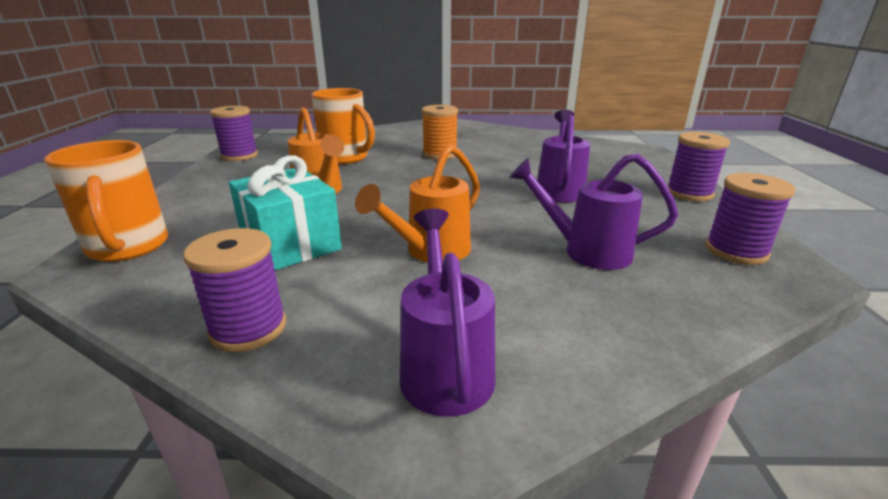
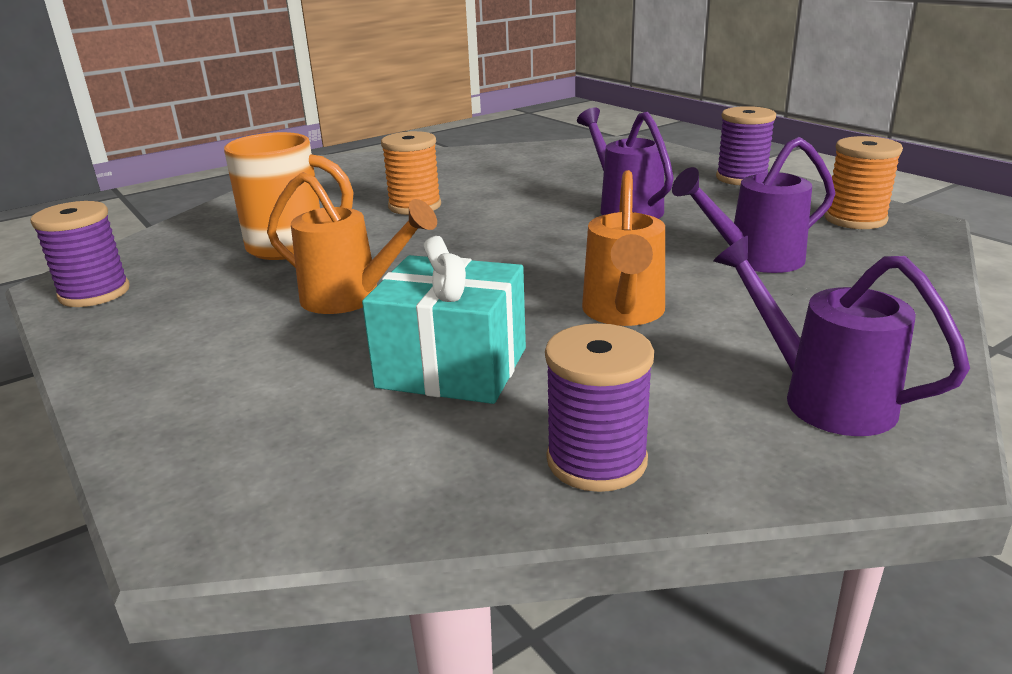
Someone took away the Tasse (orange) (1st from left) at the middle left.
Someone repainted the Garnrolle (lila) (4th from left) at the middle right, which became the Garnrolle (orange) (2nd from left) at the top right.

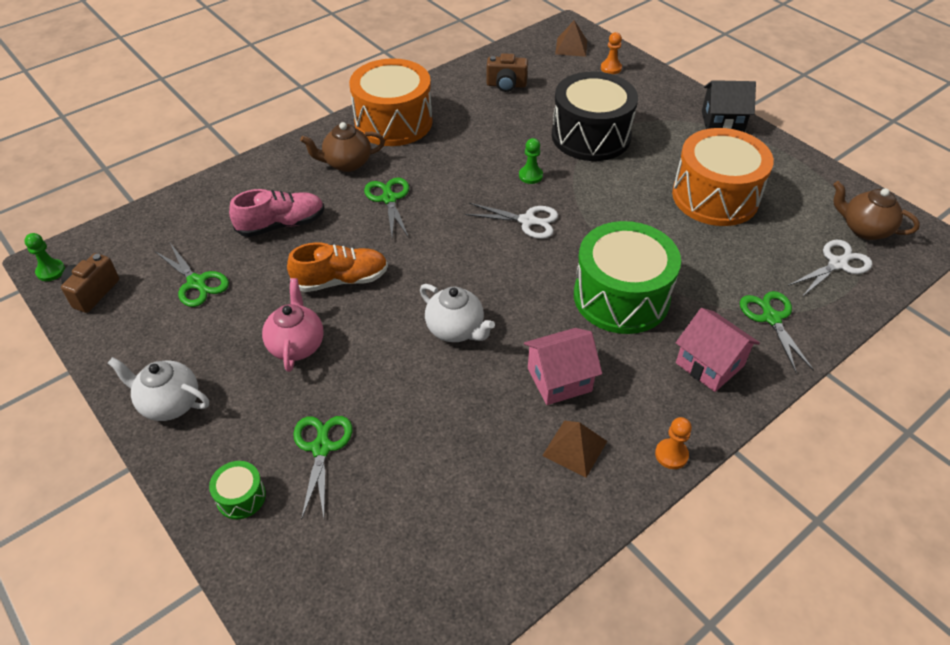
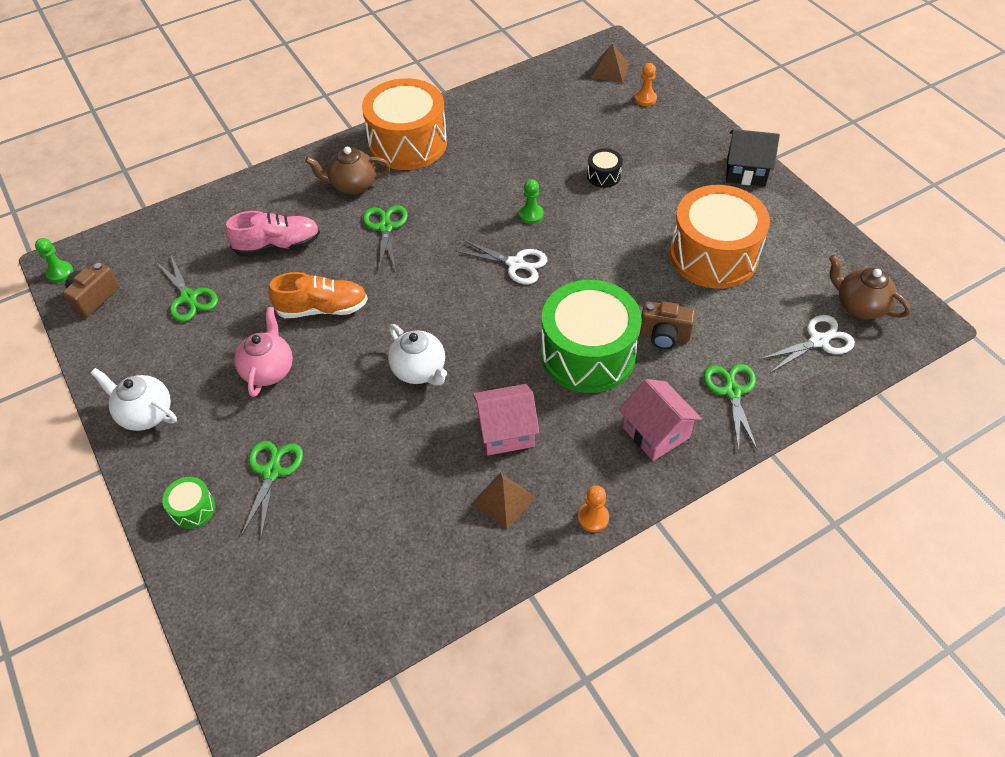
Someone carried the Kamera (braun) (2nd from left) from the top centre to the centre.
Someone scaled the Trommel (schwarz) at the top centre by 0.42.

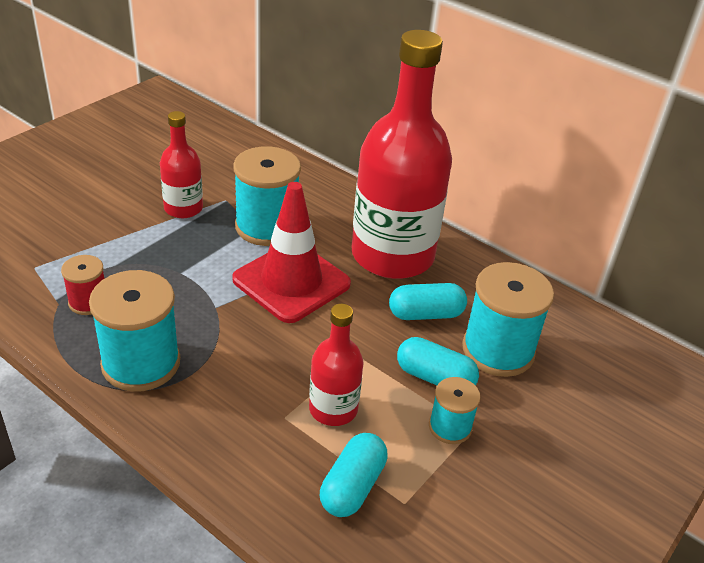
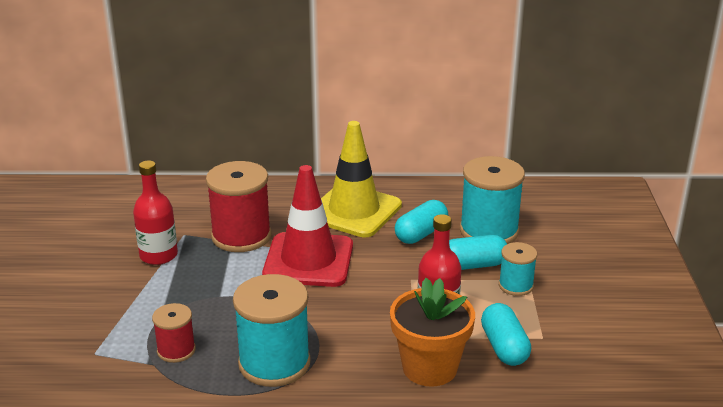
Someone swapped the Flasche (rot) (3rd from left) at the top centre for the Leitkegel (gelb) at the centre.
Someone repainted the Garnrolle (türkis) (2nd from left) at the centre, which became the Garnrolle (rot) (2nd from left) at the middle left.
Someone put down the Blumentopf (orange) at the bottom centre.

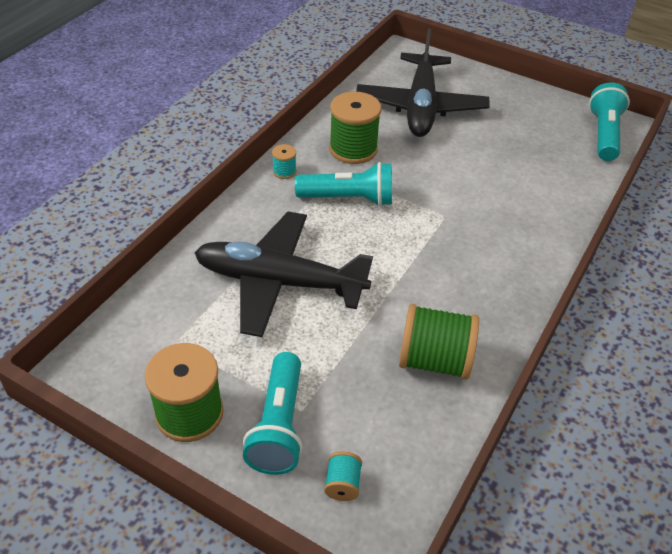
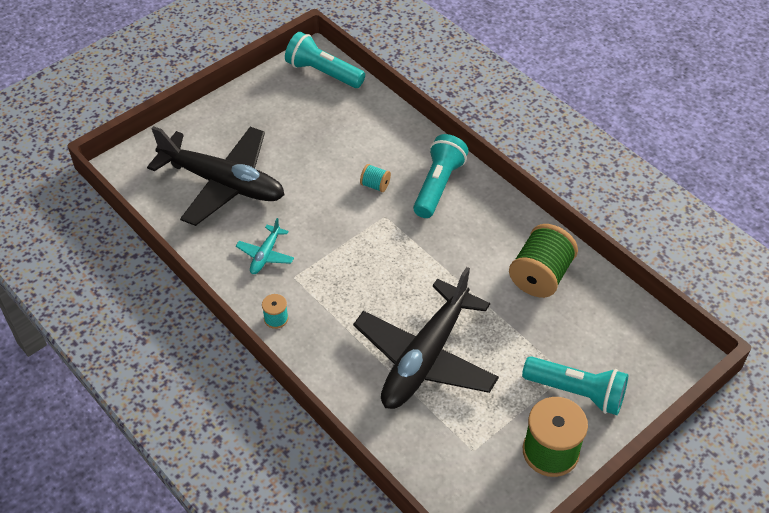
Someone swapped the Garnrolle (grün) (2nd from left) at the top centre for the Flugzeug (türkis) at the centre.
Someone carried the Taschenlampe (türkis) (2nd from left) from the top centre to the centre.
Someone carried the Garnrolle (türkis) (2nd from left) from the bottom centre to the centre.

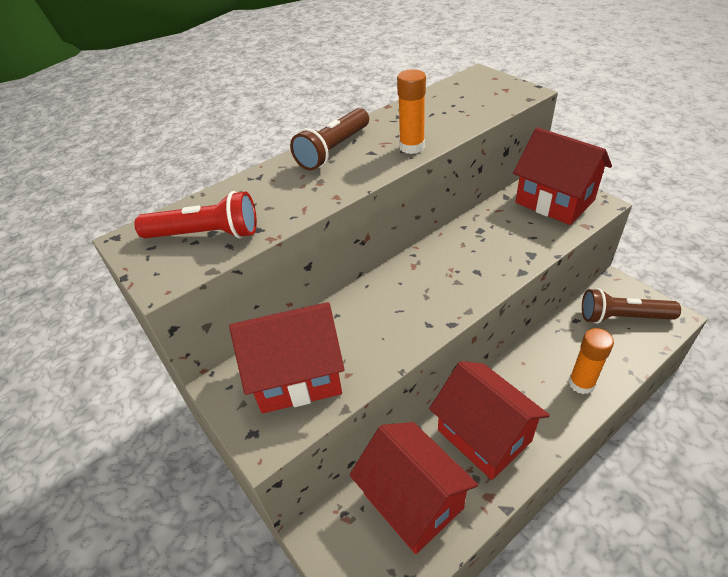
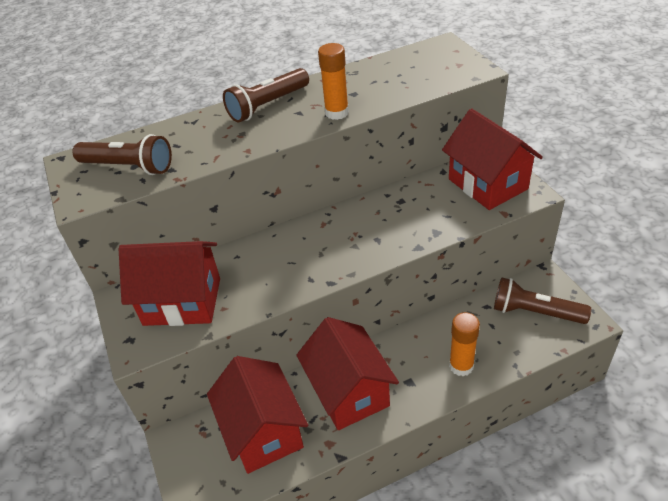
Someone repainted the Taschenlampe (rot) at the middle left, which became the Taschenlampe (braun) (1st from left) at the top left.

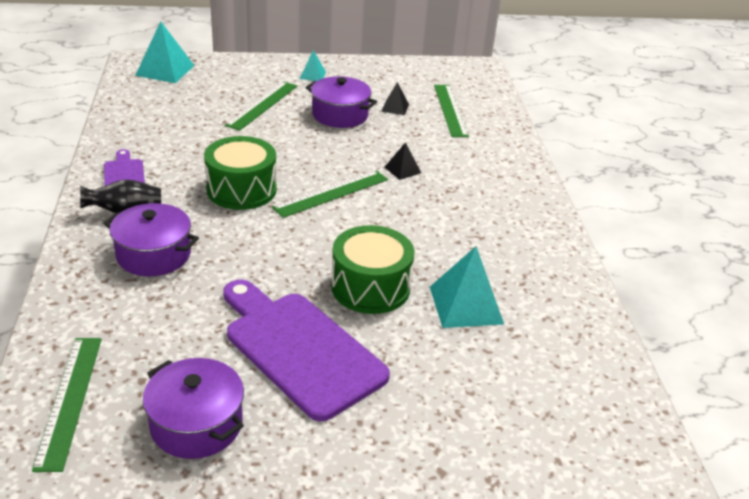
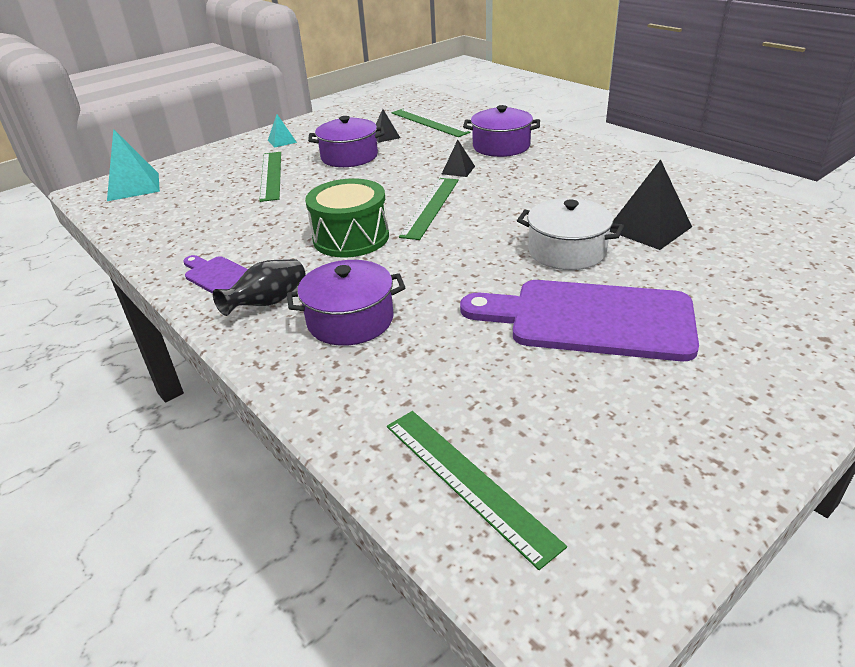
Someone swapped the Trommel (grün) (2nd from left) at the centre for the Kochtopf (weiß) at the middle right.
Someone repainted the Pyramide (türkis) (3rd from left) at the centre, which became the Pyramide (schwarz) (3rd from left) at the top right.
Someone carried the Kochtopf (lila) (2nd from left in the first image) from the bottom left to the top centre.

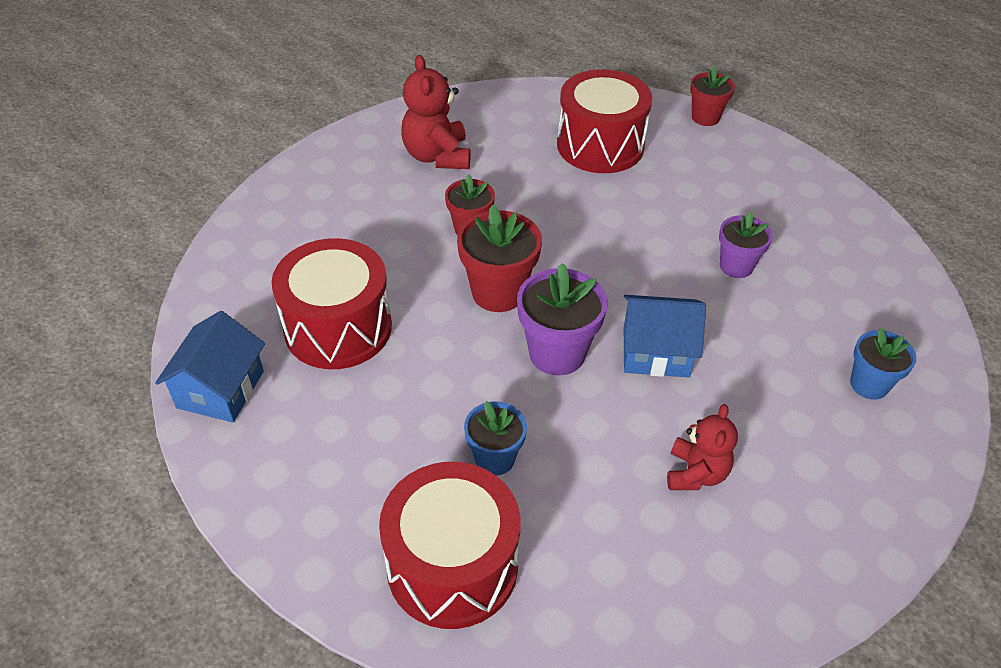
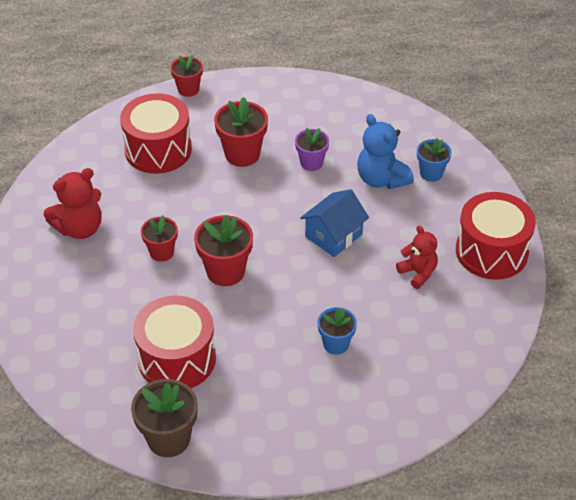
Someone rotated the Teddybär (rot) (1st from left) at the top centre by 60 degrees counterclockwise.
Someone took away the Blumentopf (lila) (1st from left) at the centre.
Someone swapped the Haus (blau) (1st from left) at the middle left for the Blumentopf (braun) at the bottom left.
Someone carried the Trommel (rot) (2nd from left in the first image) from the bottom centre to the middle right.
Someone put down the Blumentopf (rot) (4th from left) at the top centre.
Someone put down the Teddybär (blau) at the top right.

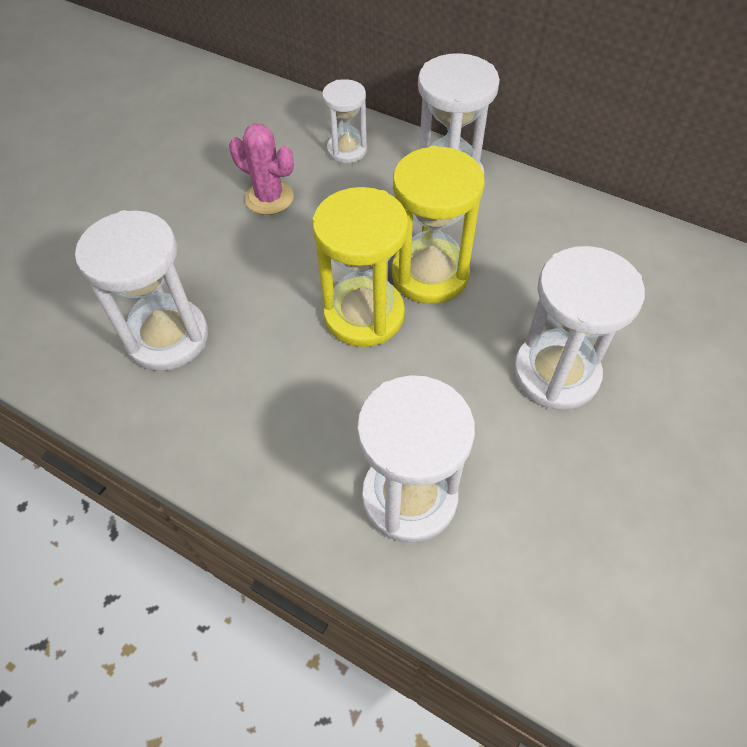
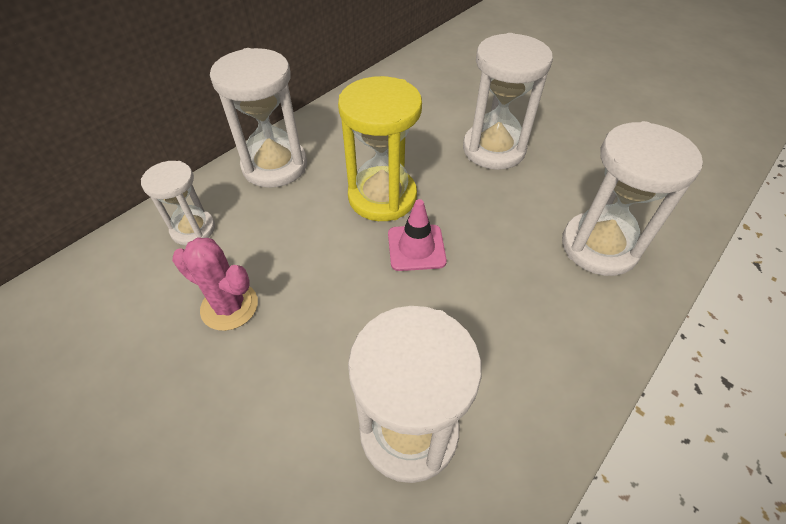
Someone rotated the Kaktus (rosa) at the top centre by 75 degrees clockwise.
Someone swapped the Sanduhr (gelb) (1st from left) at the centre for the Leitkegel (rosa) at the centre.

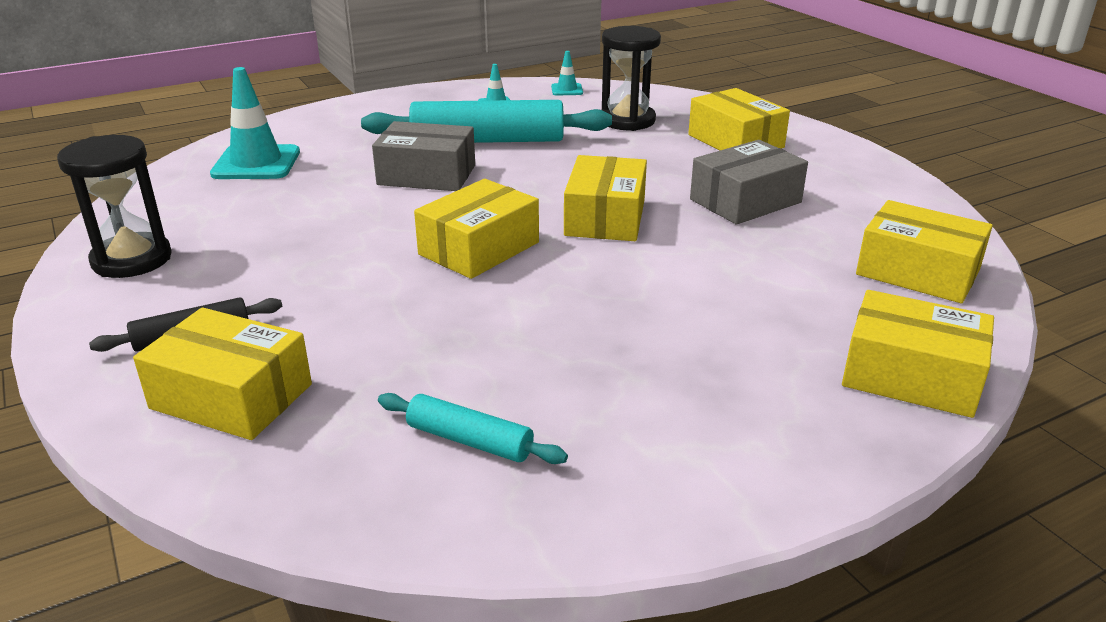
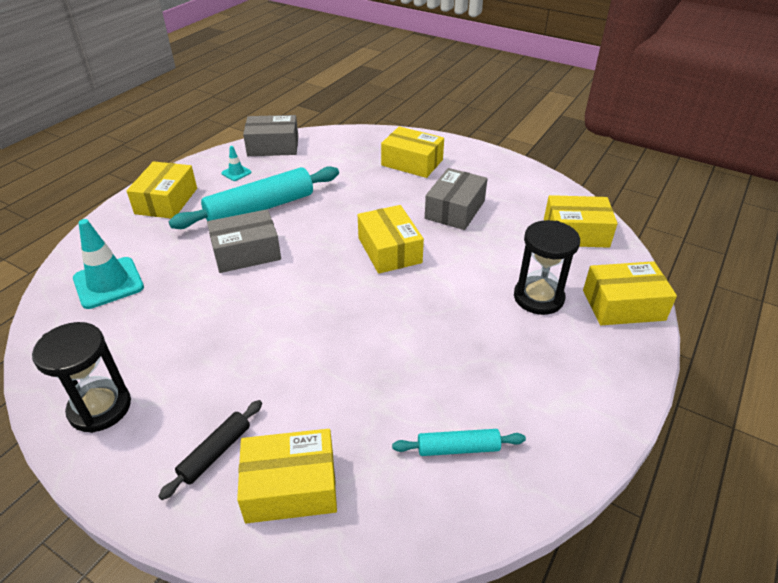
Someone carried the Sanduhr (schwarz) (2nd from left) from the top centre to the middle right.
Someone swapped the Leitkegel (türkis) (3rd from left) at the top centre for the Schachtel (grau) (2nd from left) at the top centre.
Someone carried the Schachtel (gelb) (2nd from left in the first image) from the centre to the top left.

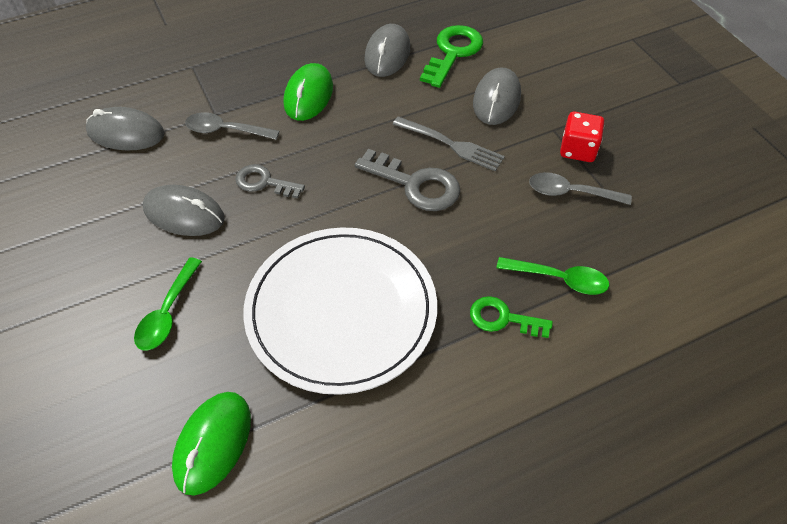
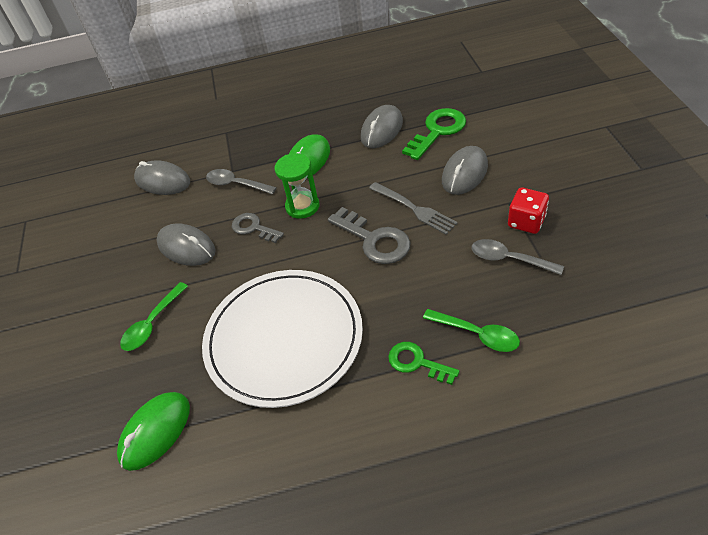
Someone put down the Sanduhr (grün) at the centre.

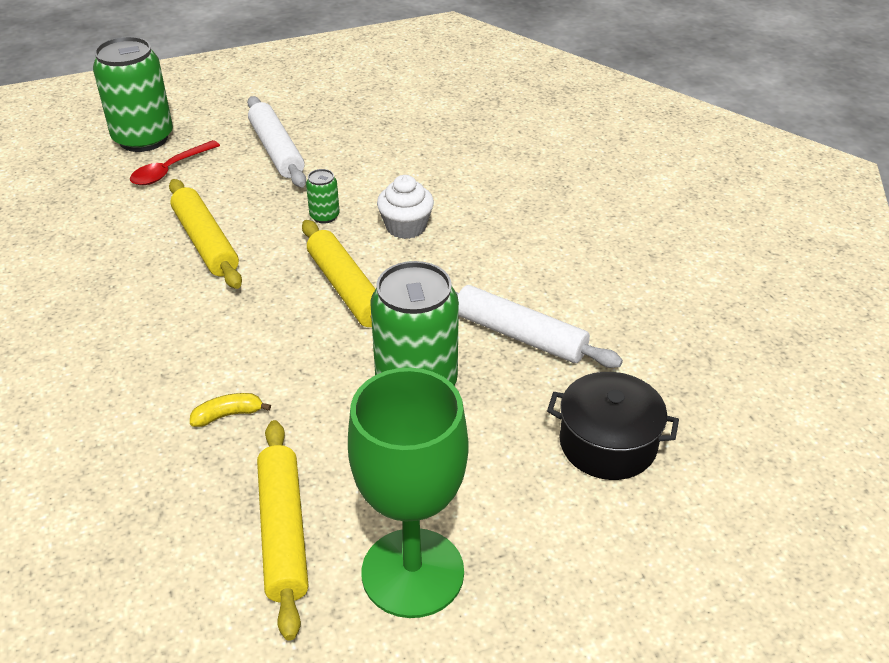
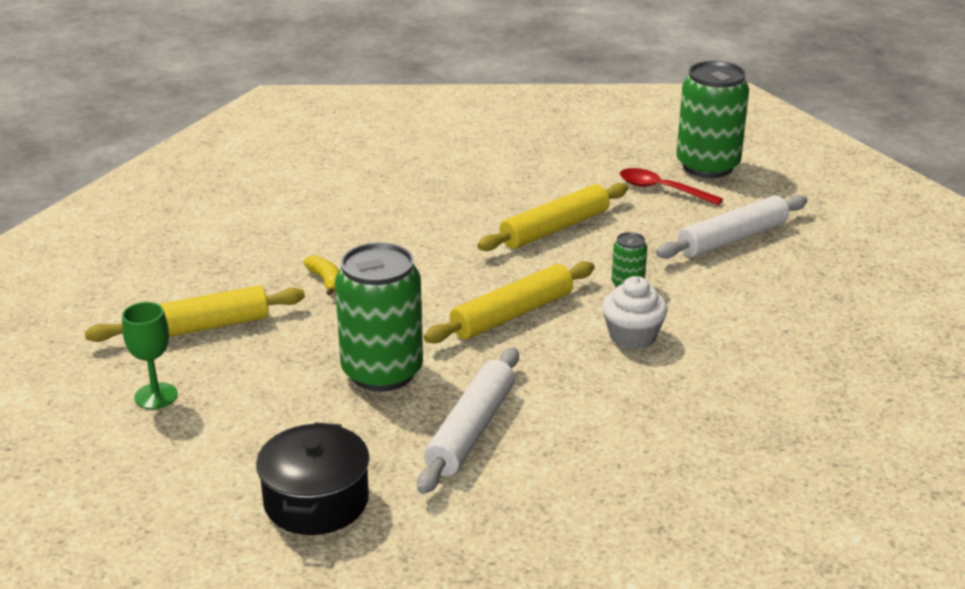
Someone scaled the Kelch (grün) at the bottom centre by 0.48.

